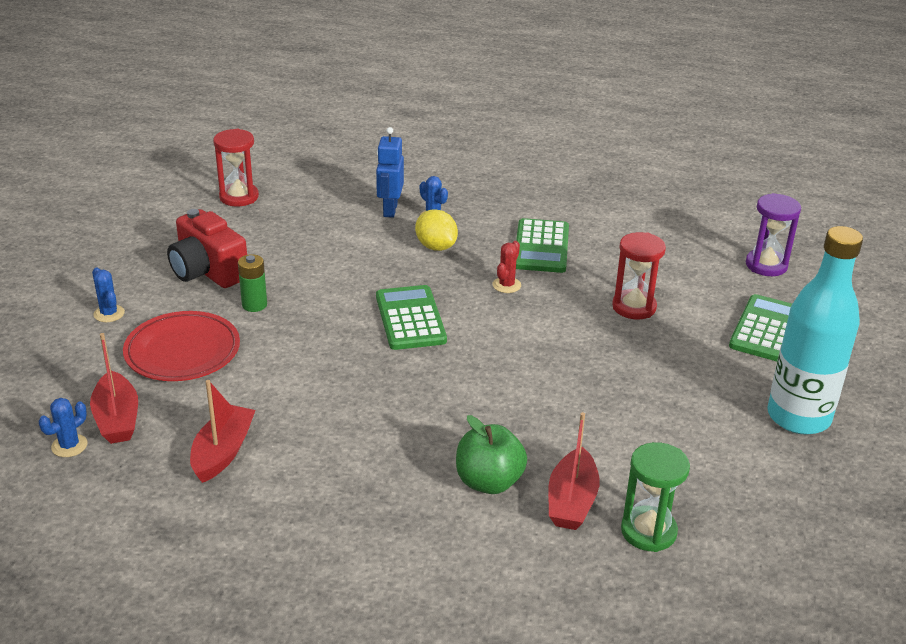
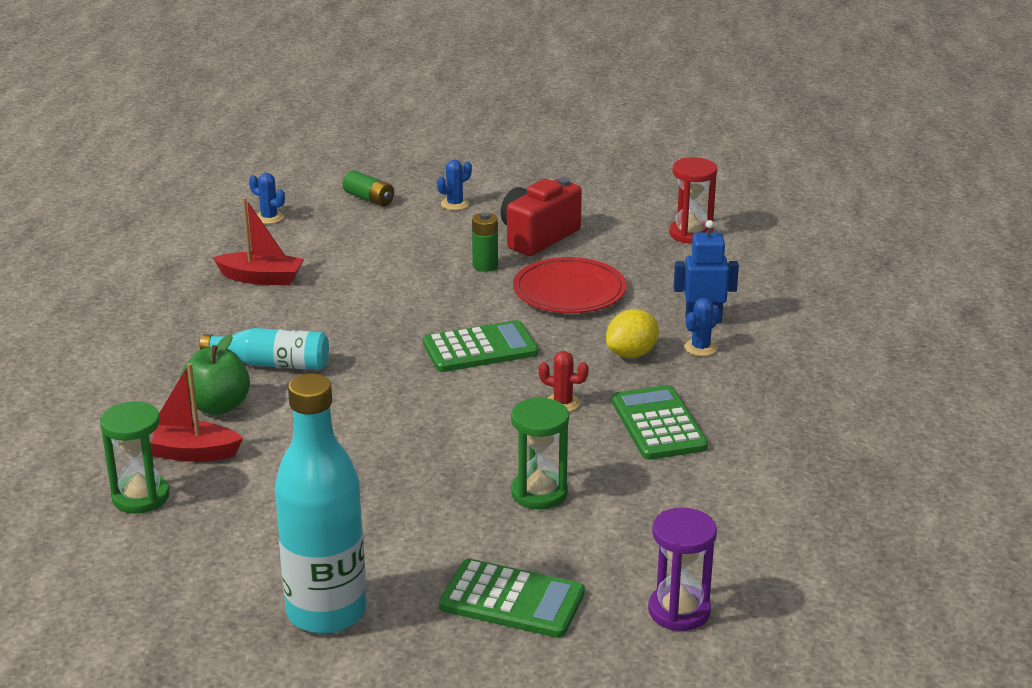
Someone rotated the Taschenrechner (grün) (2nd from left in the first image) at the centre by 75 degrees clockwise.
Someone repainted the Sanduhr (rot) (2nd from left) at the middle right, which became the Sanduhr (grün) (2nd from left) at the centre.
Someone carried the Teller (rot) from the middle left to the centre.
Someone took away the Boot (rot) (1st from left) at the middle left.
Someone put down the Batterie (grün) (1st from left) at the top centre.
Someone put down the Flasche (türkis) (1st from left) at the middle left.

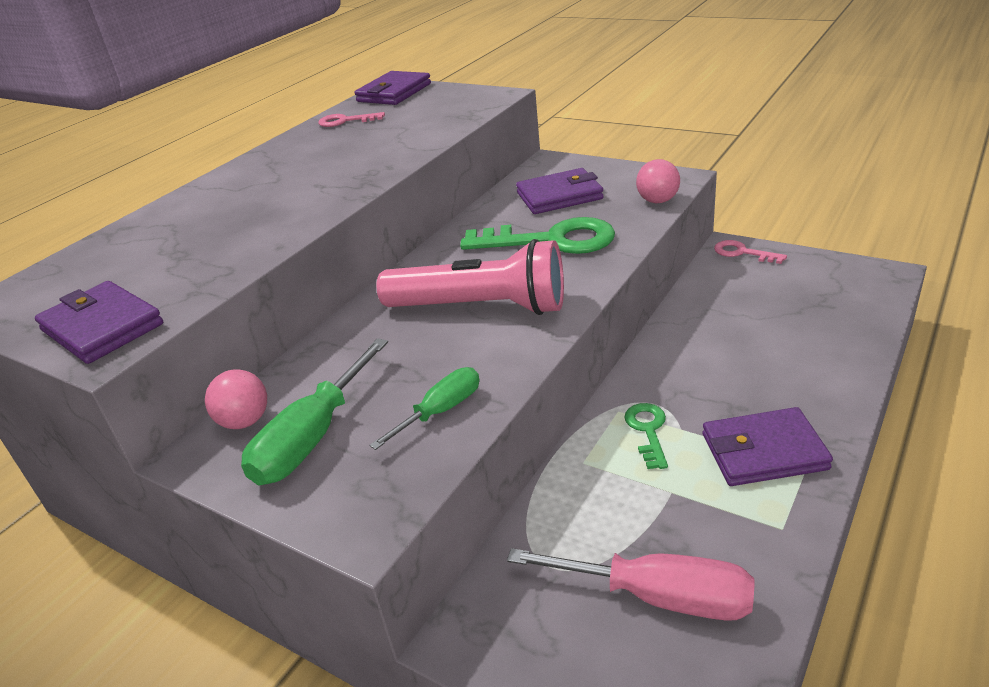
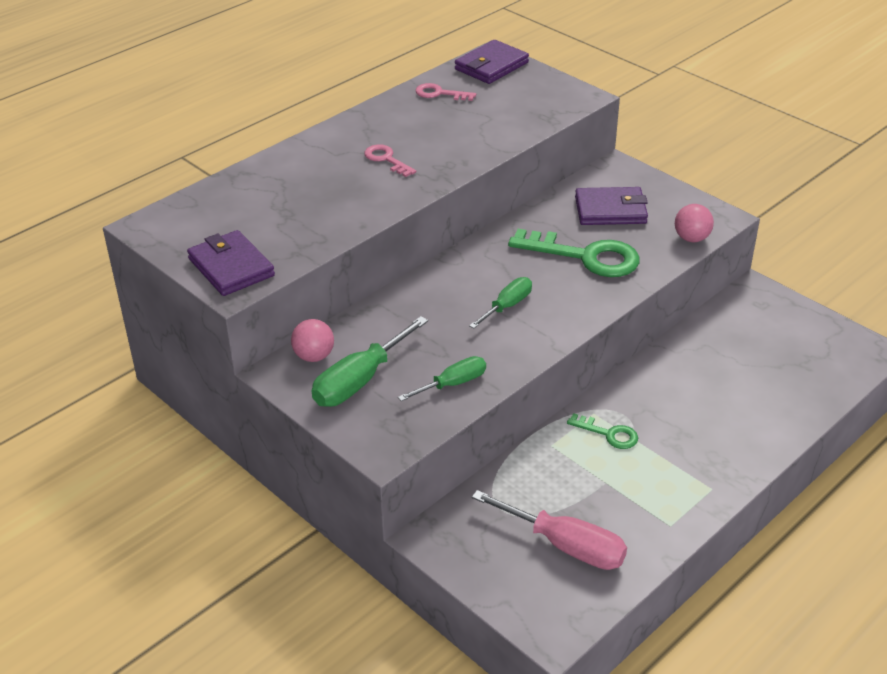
Someone swapped the Taschenlampe (rosa) at the centre for the Schraubenzieher (grün) (3rd from left) at the centre.
Someone carried the Schlüssel (rosa) (2nd from left in the first image) from the middle right to the top centre.
Someone rotated the Schlüssel (grün) (2nd from left) at the centre by 105 degrees clockwise.
Someone took away the Geldbörse (lila) (4th from left) at the middle right.

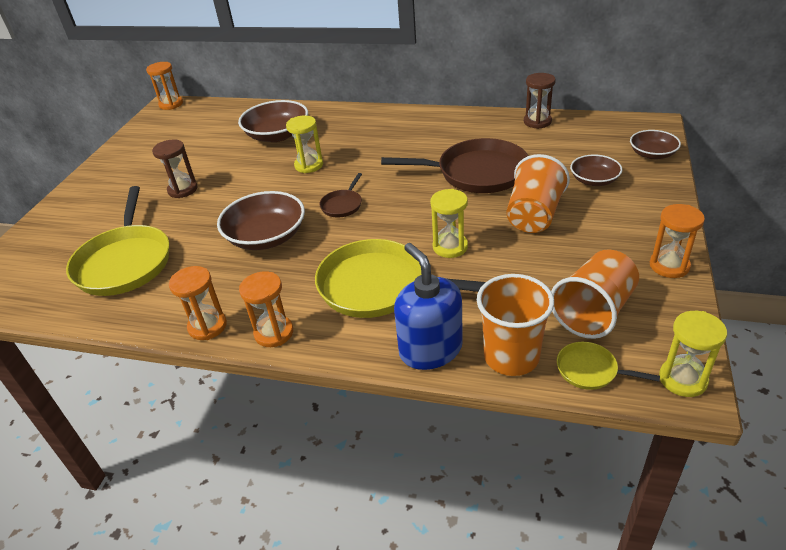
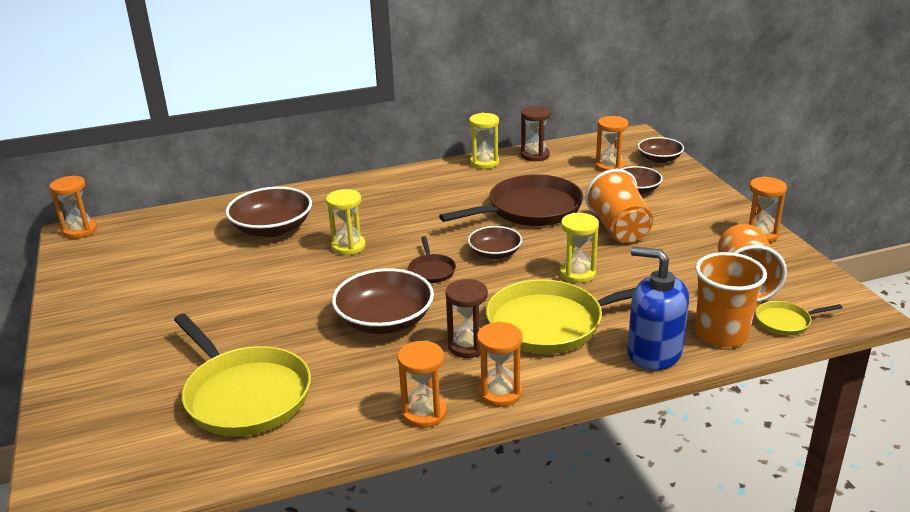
Someone carried the Sanduhr (braun) (1st from left) from the top left to the centre.
Someone carried the Sanduhr (gelb) (3rd from left in the first image) from the middle right to the top centre.
Someone put down the Sanduhr (orange) (4th from left) at the top right.
Someone put down the Schüssel (braun) (3rd from left) at the centre.

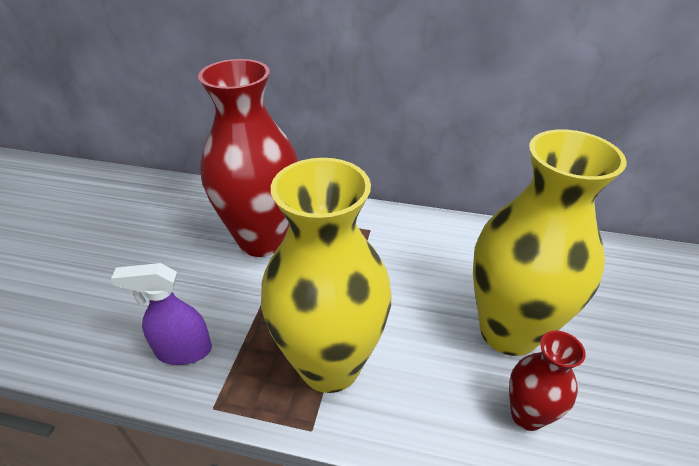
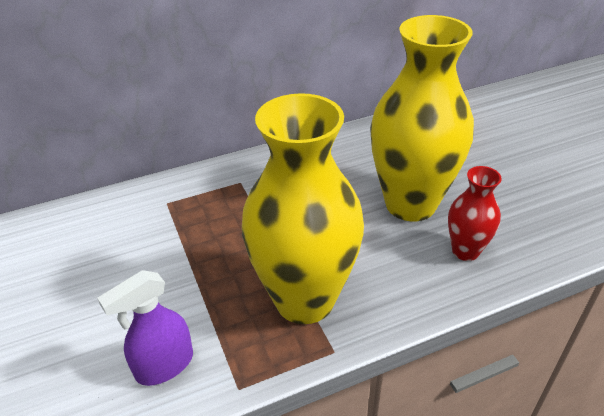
Someone took away the Vase (rot) (1st from left) at the centre.

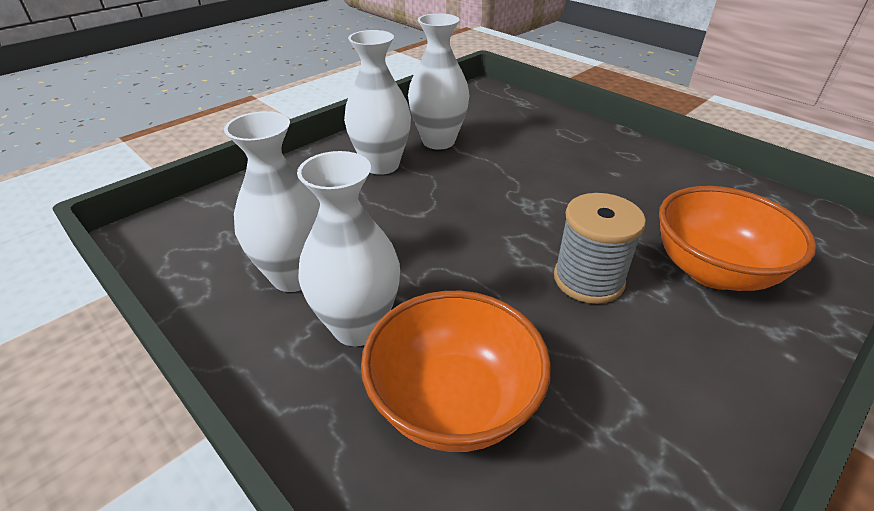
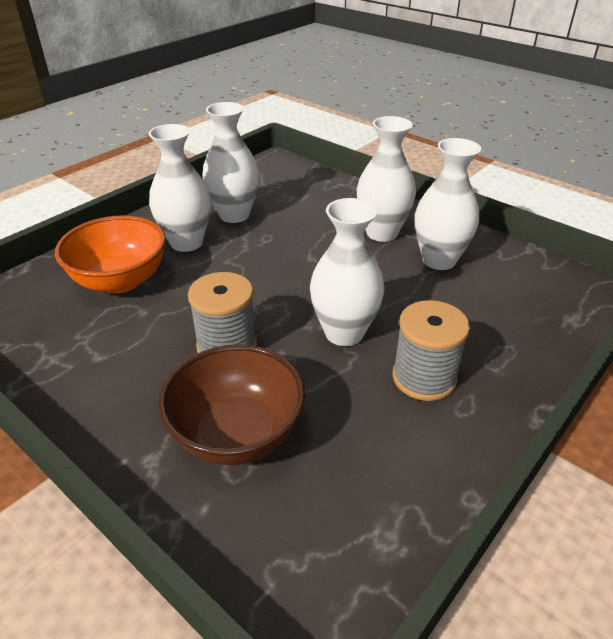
Someone repainted the Schüssel (orange) (2nd from left) at the middle right, which became the Schüssel (braun) at the centre.
Someone put down the Vase (weiß) (3rd from left) at the centre.
Someone put down the Garnrolle (grau) (2nd from left) at the middle right.

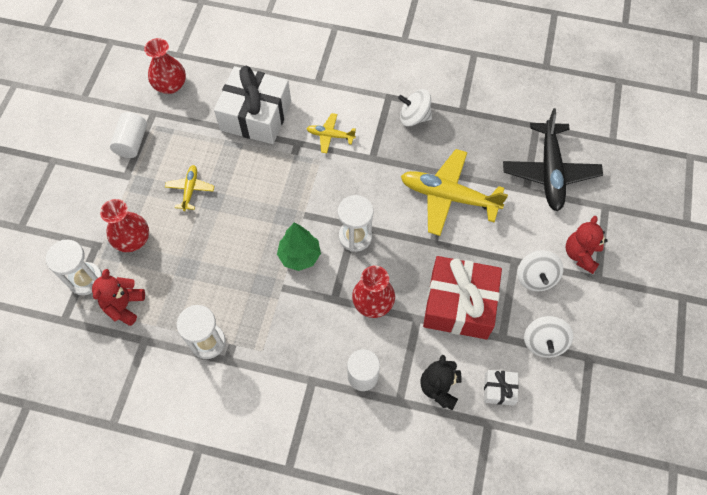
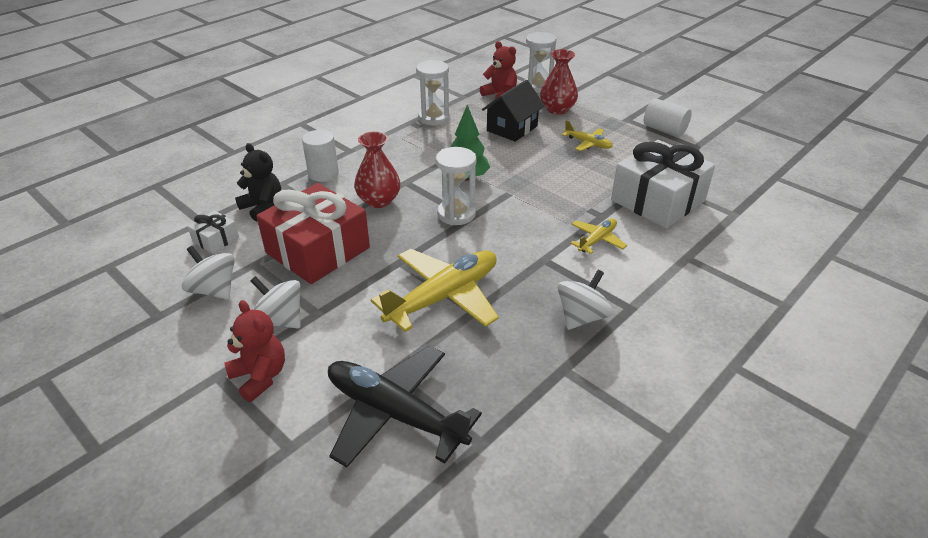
Someone took away the Vase (rot) (2nd from left) at the top left.
Someone put down the Haus (schwarz) at the top centre.

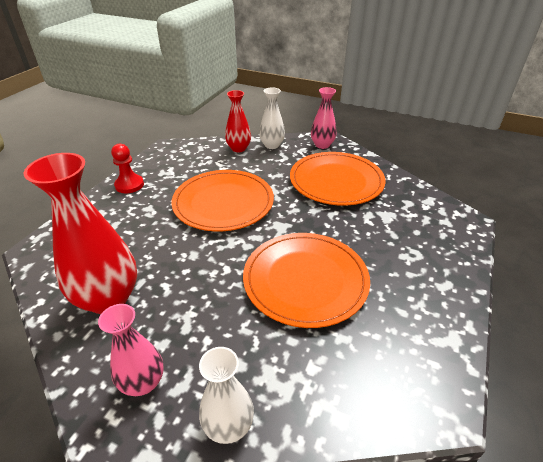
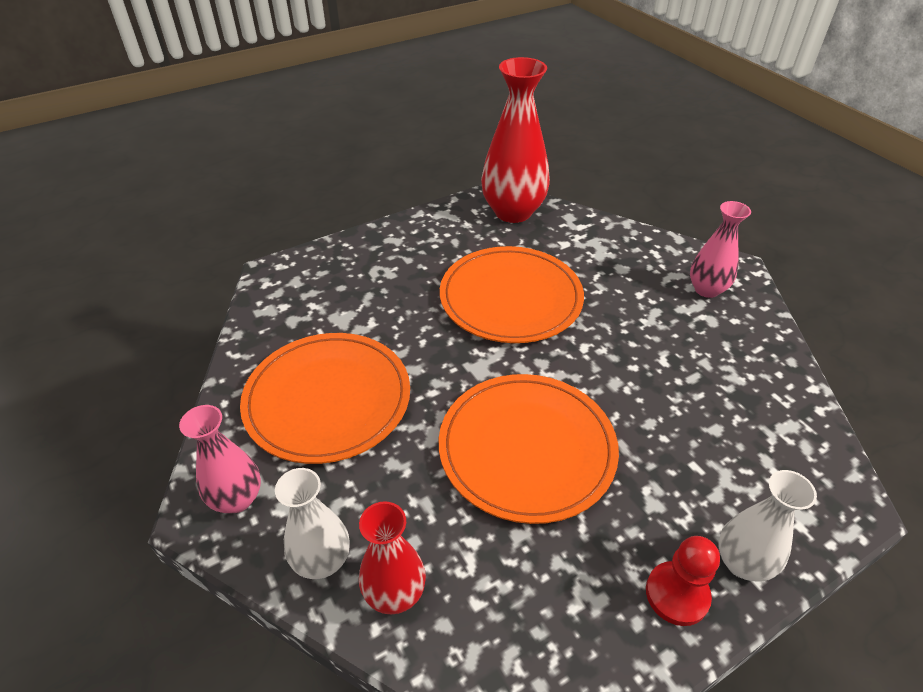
Someone carried the Vase (rot) (1st from left in the first image) from the middle left to the top centre.
Someone carried the Vase (weiß) (1st from left in the first image) from the bottom centre to the bottom right.

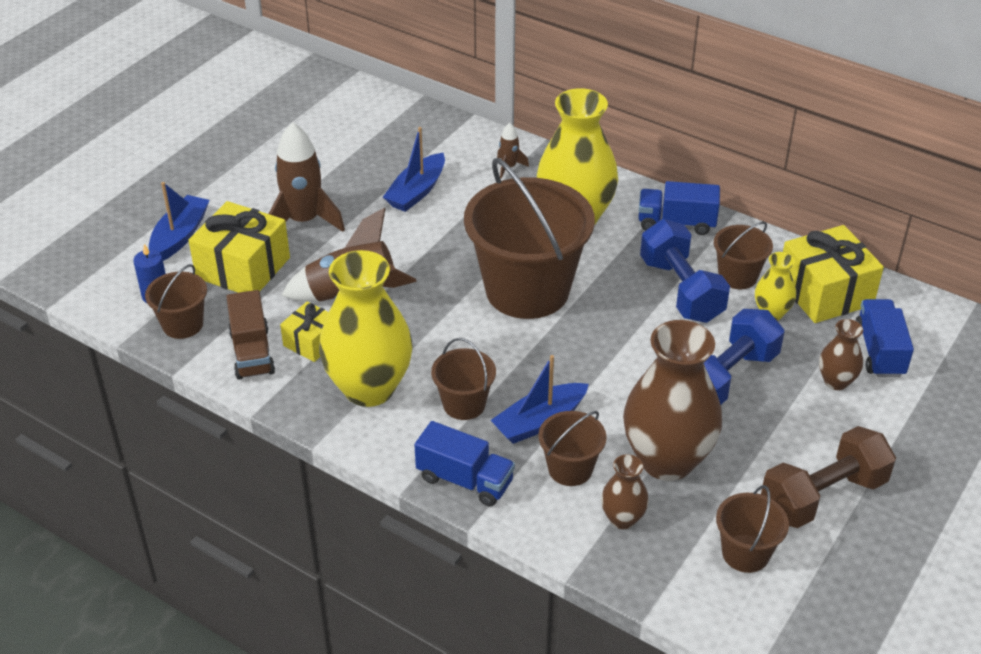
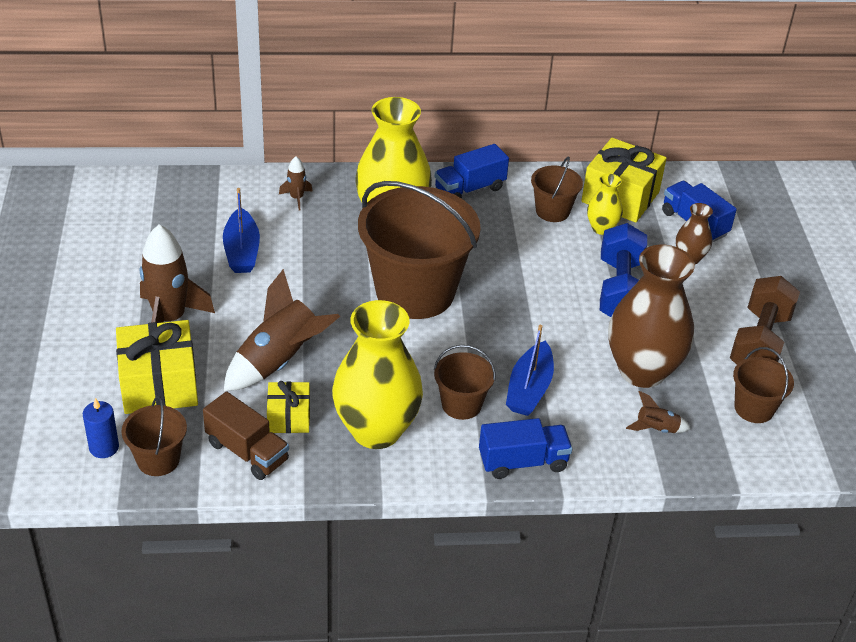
Someone took away the Boot (blau) (1st from left) at the middle left.
Someone took away the Hantel (blau) (1st from left) at the middle right.
Someone took away the Eimer (braun) (4th from left) at the bottom centre.
Someone swapped the Vase (braun) (1st from left) at the bottom centre for the Rakete (braun) (4th from left) at the middle right.

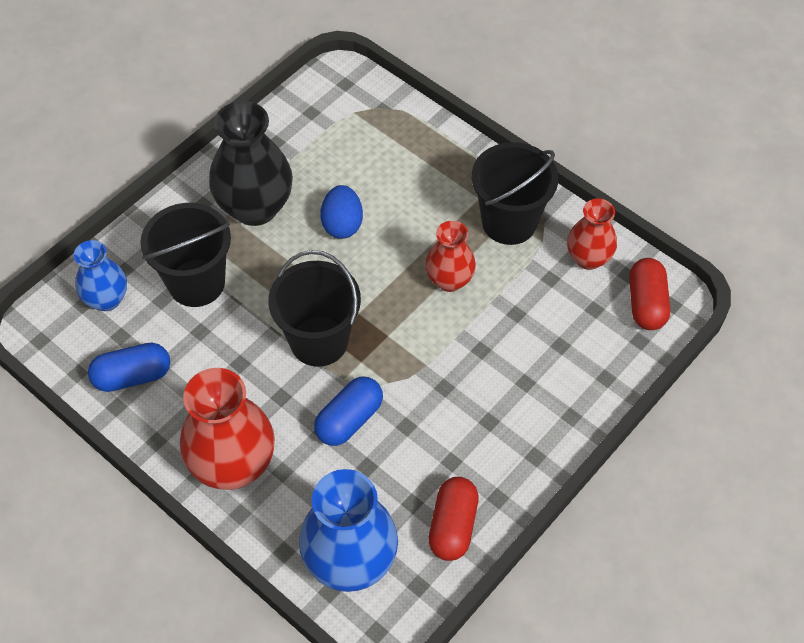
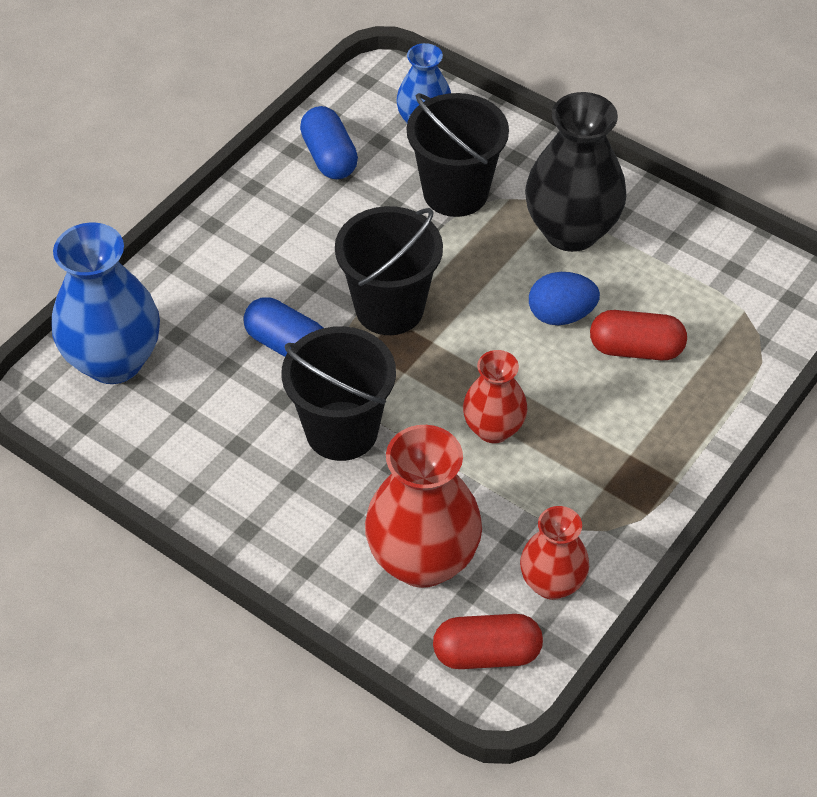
Someone carried the Eimer (schwarz) (3rd from left in the first image) from the top centre to the centre.
Someone carried the Vase (rot) (1st from left) from the bottom left to the centre.
Someone carried the Kapsel (rot) (1st from left in the first image) from the bottom centre to the middle right.

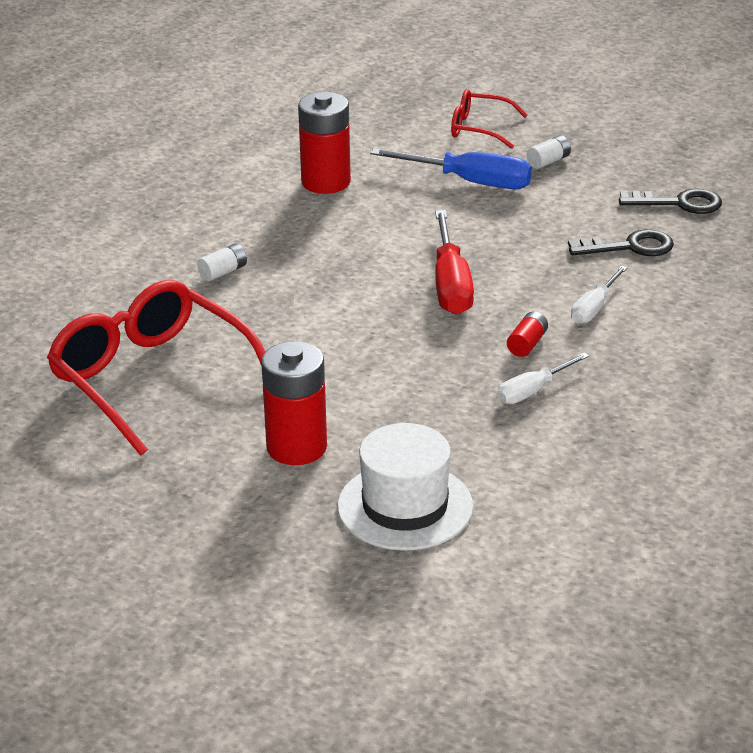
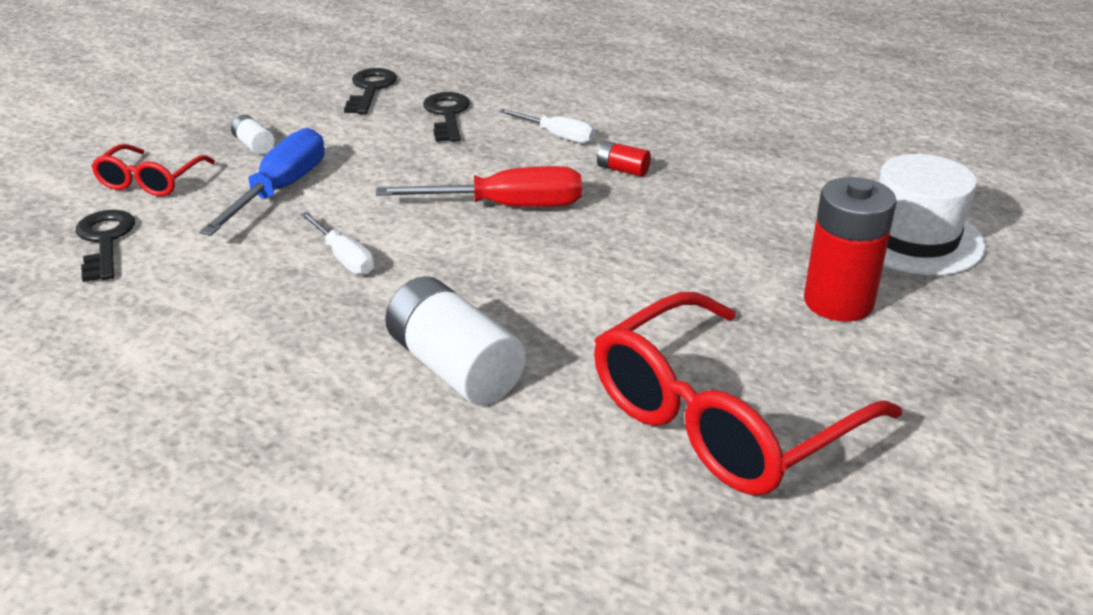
Someone took away the Batterie (rot) (2nd from left) at the top centre.
Someone scaled the Batterie (weiß) (1st from left in the first image) at the middle left by 2.17.
Someone carried the Schraubenzieher (weiß) (1st from left) from the middle right to the middle left.
Someone put down the Schlüssel (schwarz) (1st from left) at the middle left.

